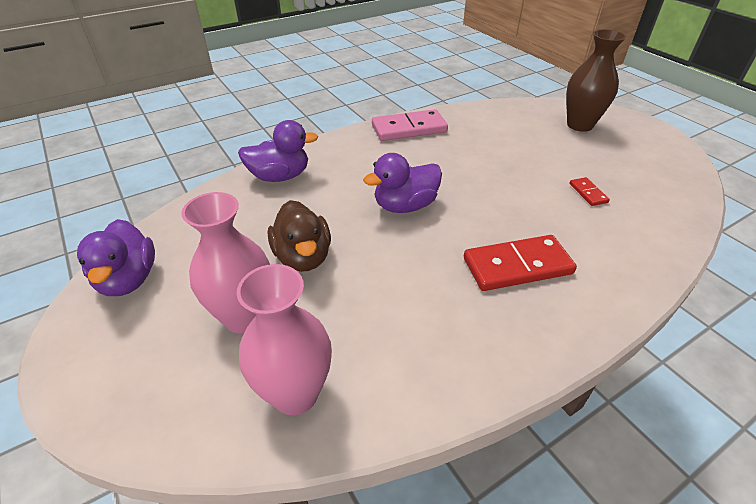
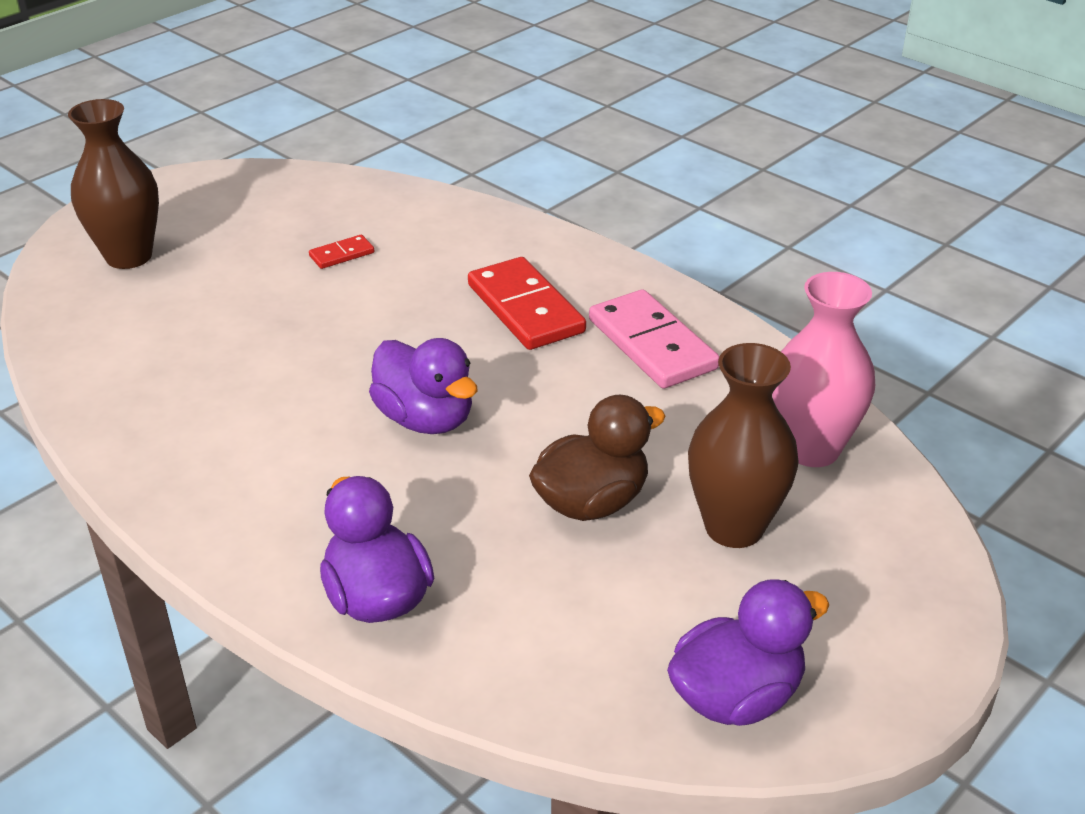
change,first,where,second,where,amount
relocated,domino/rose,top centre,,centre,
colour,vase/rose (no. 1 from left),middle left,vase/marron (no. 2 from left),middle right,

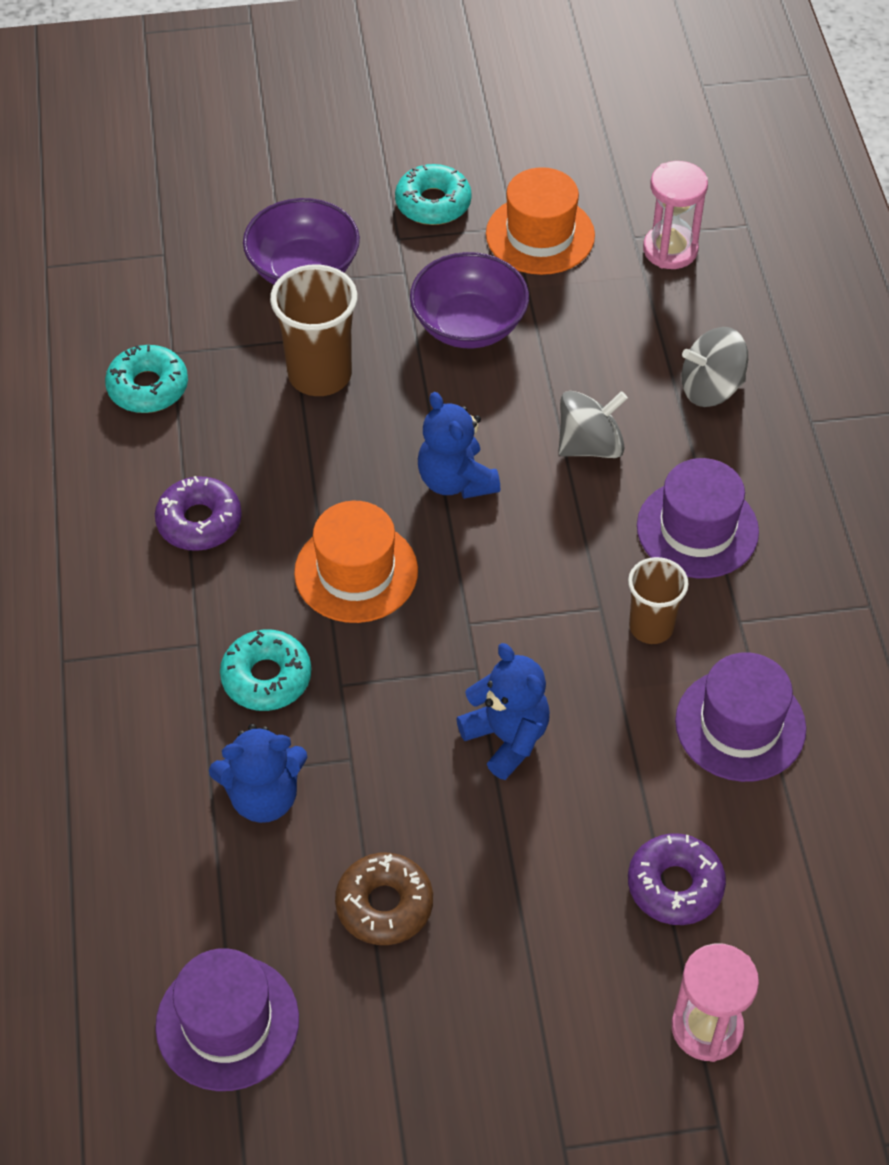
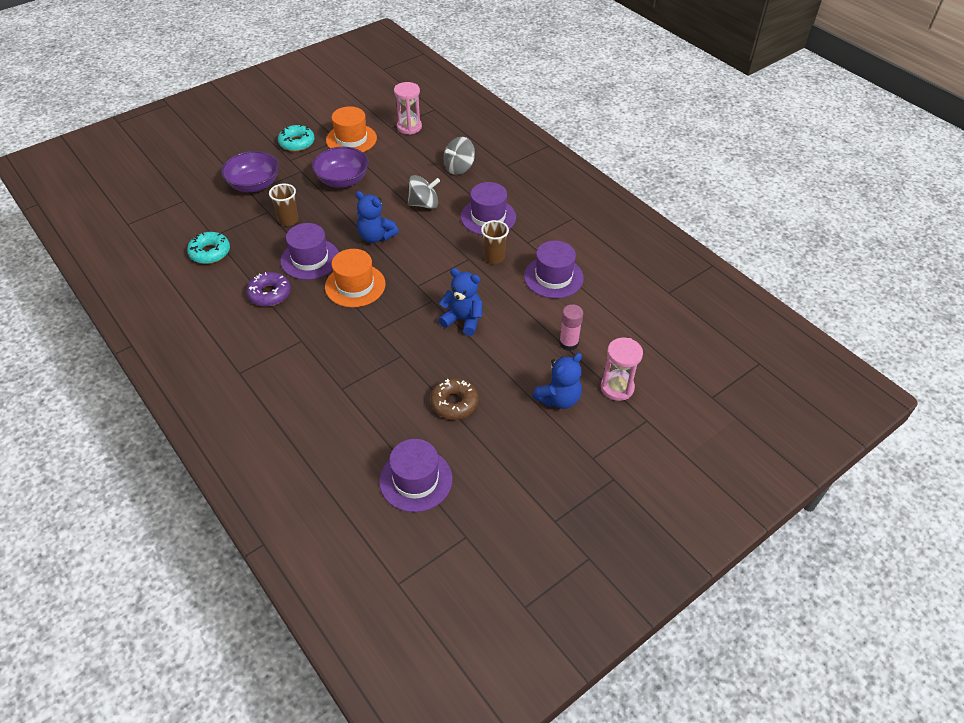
change,first,where,second,where,amount
missing,beignet/turquoise (no. 2 from left),middle left,,,
appeared,,,chapeau/violet (no. 1 from left),middle left,
relocated,ours en peluche/bleu (no. 1 from left in the first image),middle left,ours en peluche/bleu (no. 3 from left),centre,
exchanged,beignet/violet (no. 2 from left),bottom right,bâton de colle/rose,centre,
spun,toupie/gris (no. 1 from left),middle right,,top centre,45 degrees clockwise
size,gobelet/marron (no. 1 from left),top centre,,top left,x0.64

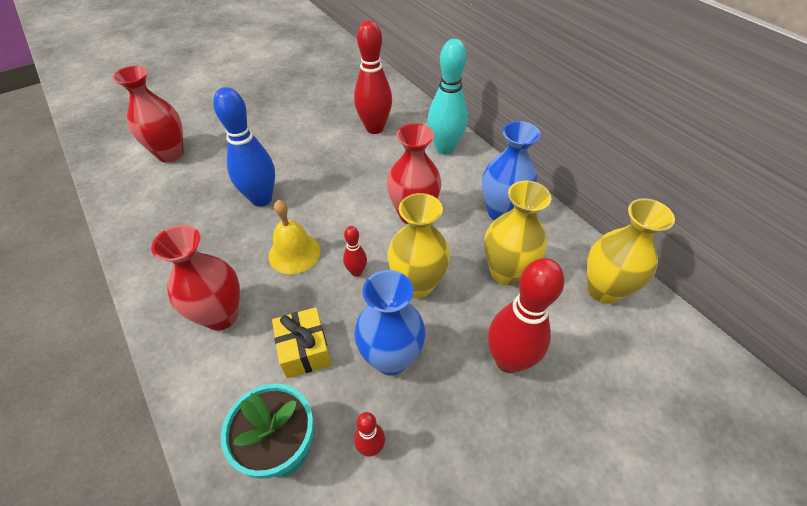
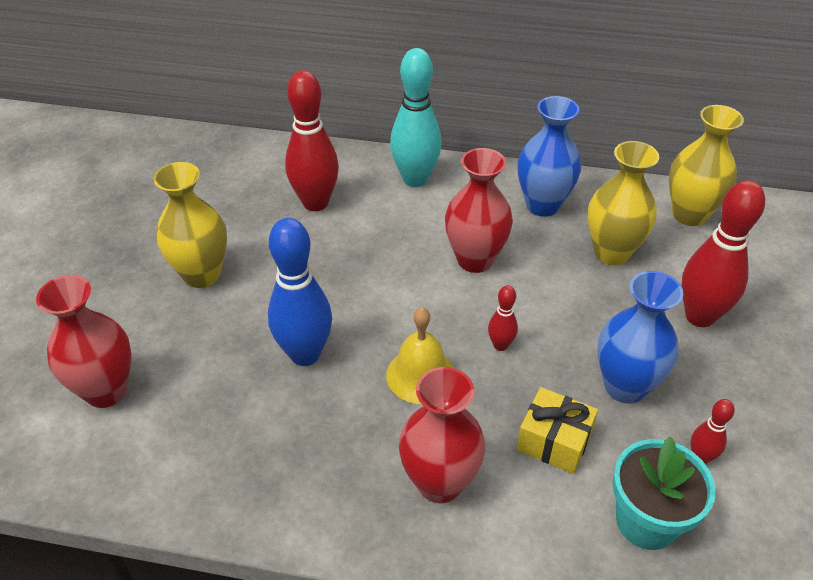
change,first,where,second,where,amount
relocated,vase/jaune (no. 1 from left),centre,,middle left,

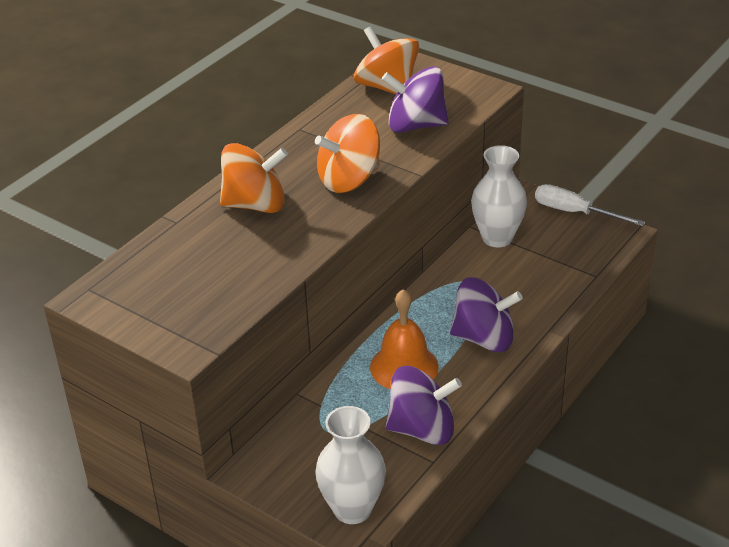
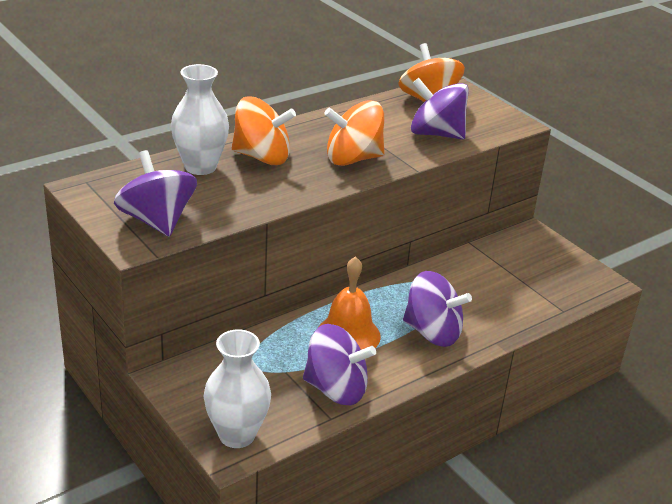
change,first,where,second,where,amount
missing,tournevis/blanc,middle right,,,
appeared,,,toupie/violet (no. 1 from left),middle left,
relocated,vase/blanc (no. 2 from left in the first image),middle right,vase/blanc (no. 1 from left),top left,

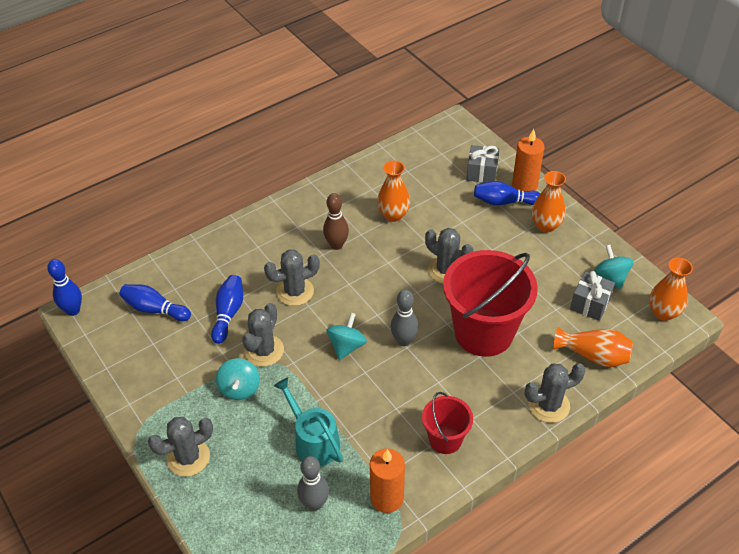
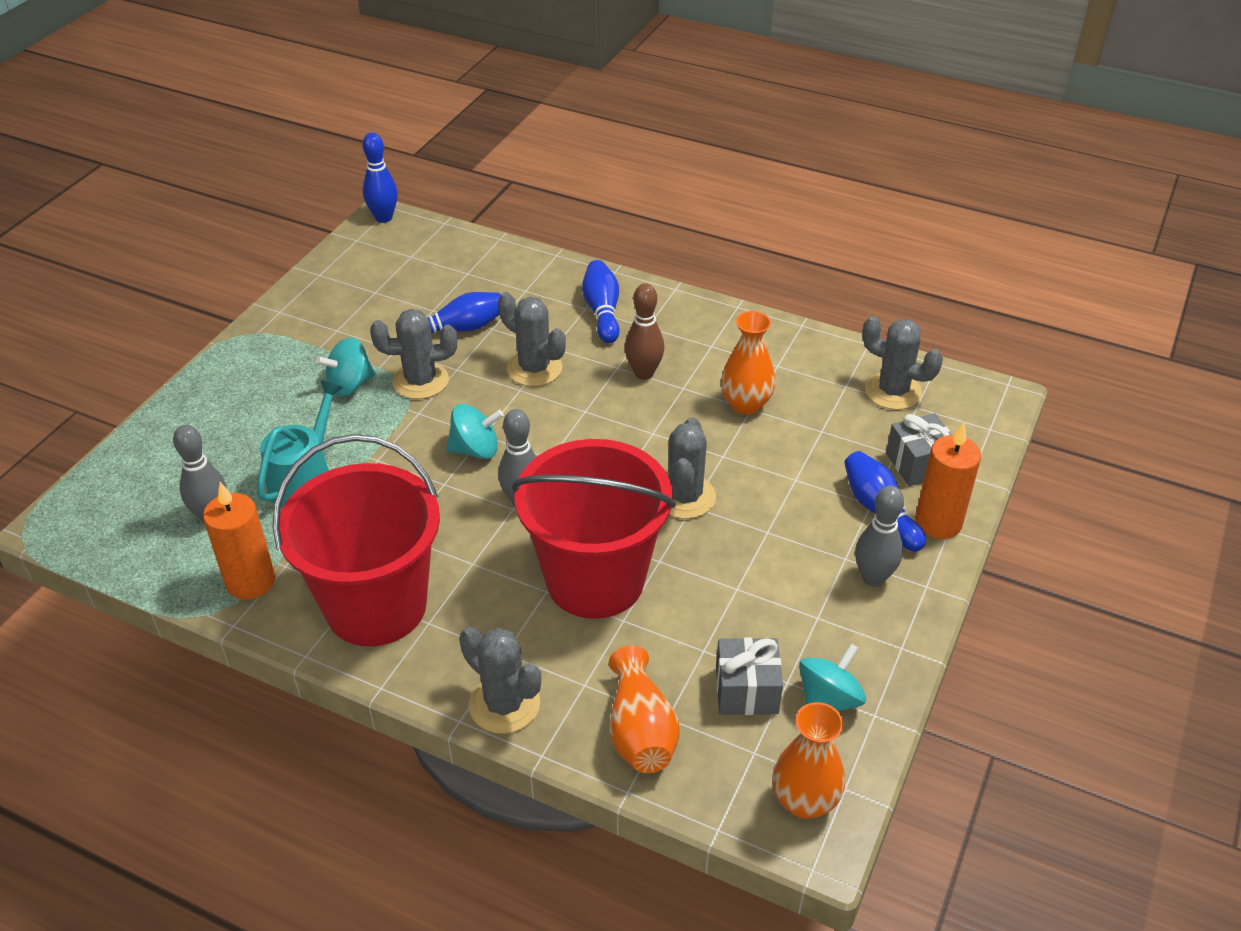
change,first,where,second,where,amount
relocated,quille/bleu (no. 2 from left in the first image),middle left,quille/bleu (no. 3 from left),top centre,
relocated,cactus/gris (no. 1 from left in the first image),bottom left,cactus/gris (no. 5 from left),middle right,
exchanged,vase/orange (no. 2 from left),middle right,quille/gris (no. 3 from left),middle right,
size,seau/rouge (no. 1 from left),bottom centre,,middle left,x1.94

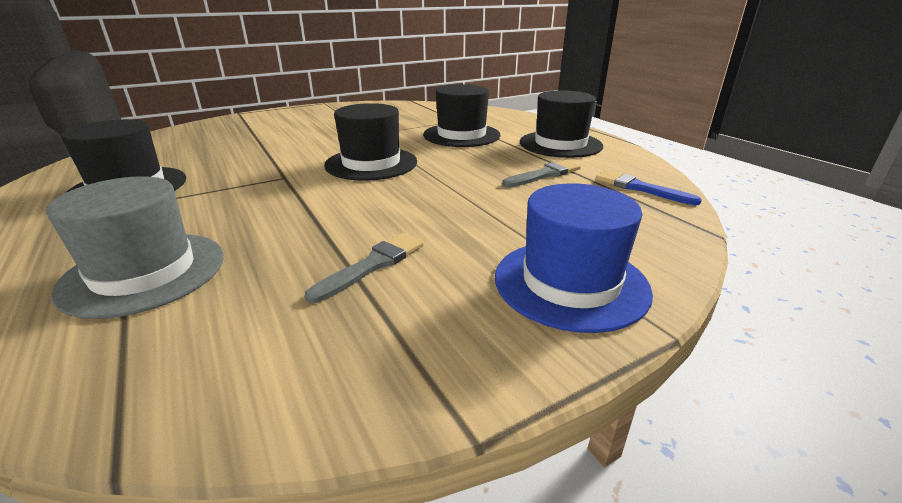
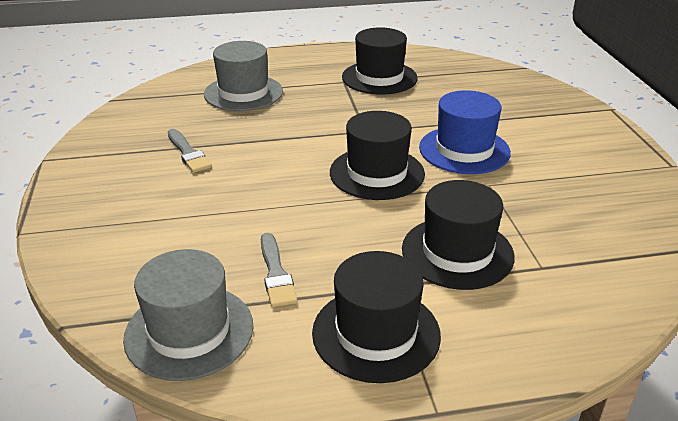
change,first,where,second,where,amount
relocated,chapeau/bleu,centre,,top right,
exchanged,pinceau/bleu,middle right,chapeau/gris (no. 1 from left),bottom left,

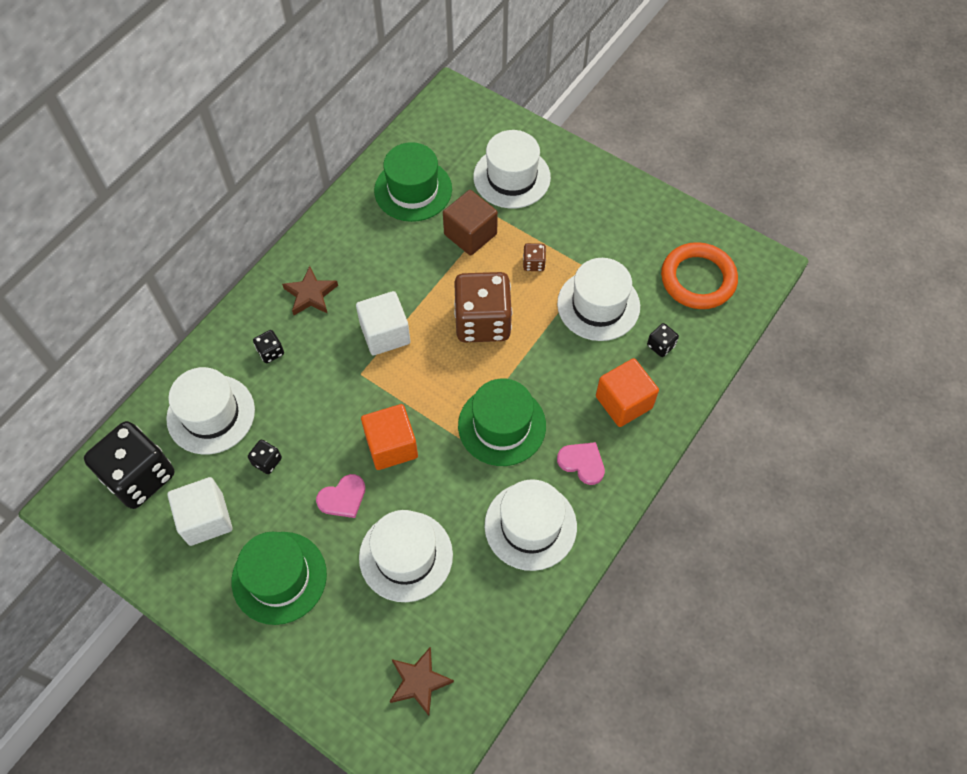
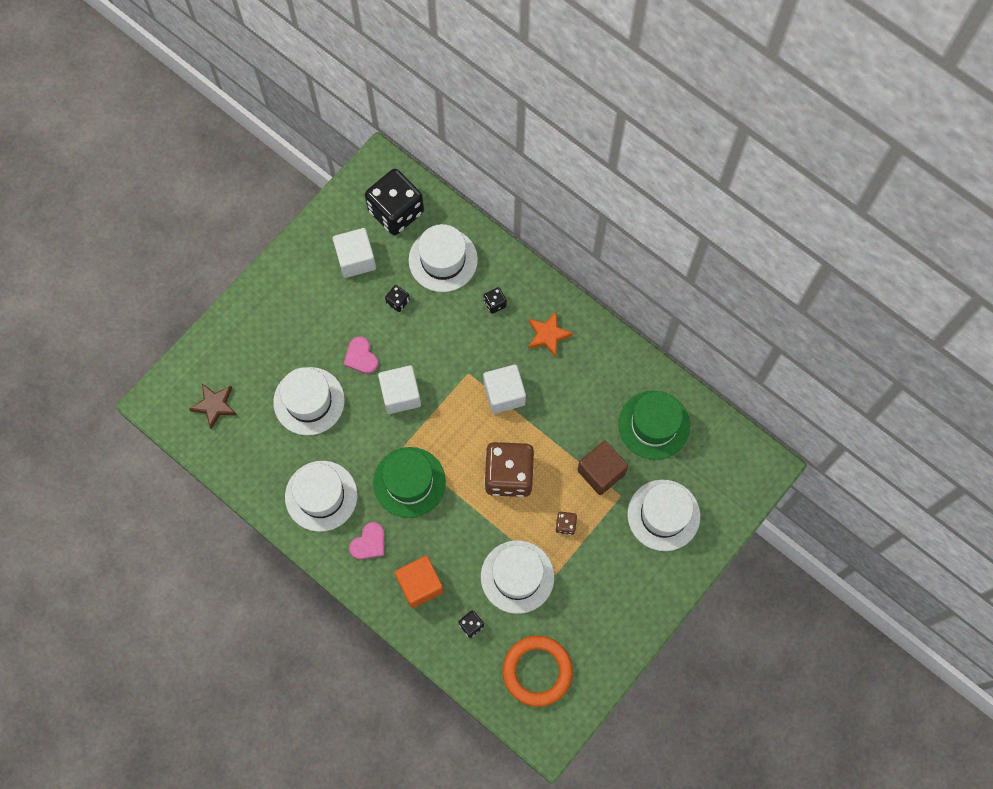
change,first,where,second,where,amount
missing,chapeau/vert (no. 1 from left),bottom left,,,
colour,étoile/marron (no. 1 from left),middle left,étoile/orange,centre,
colour,cube/orange (no. 1 from left),centre,cube/blanc (no. 2 from left),centre,

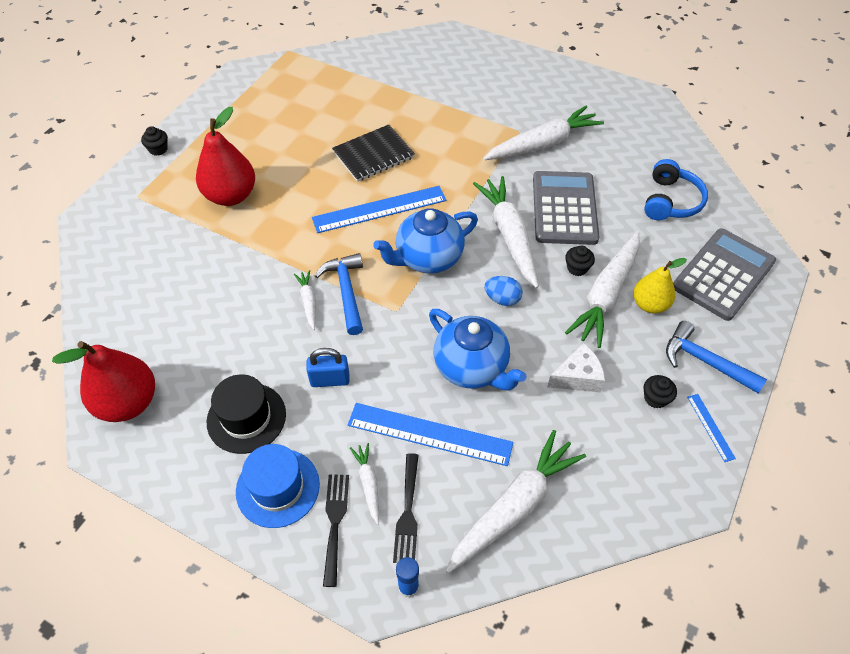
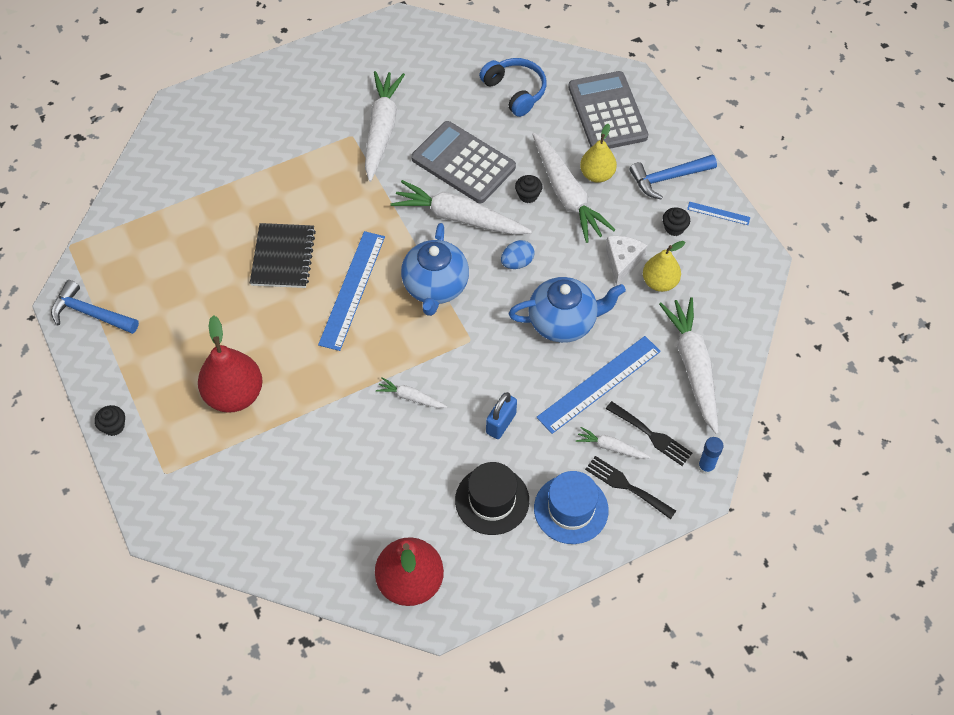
change,first,where,second,where,amount
appeared,,,poire/jaune (no. 2 from left),middle right,
relocated,marteau/bleu (no. 1 from left),centre,,middle left,

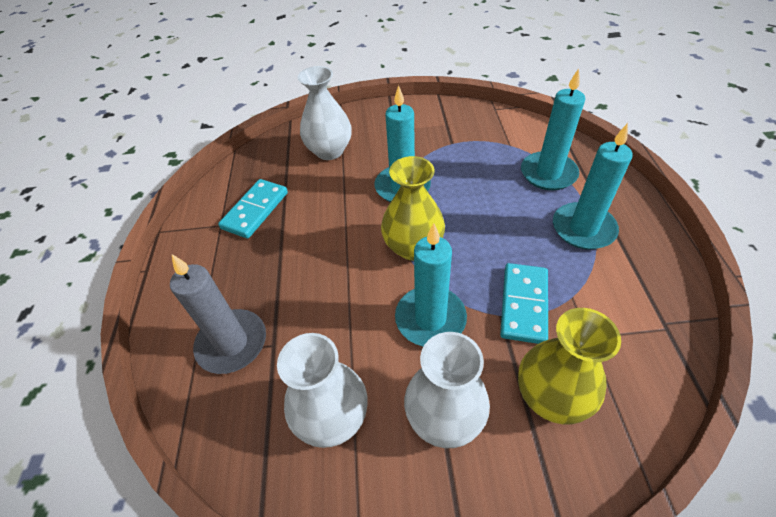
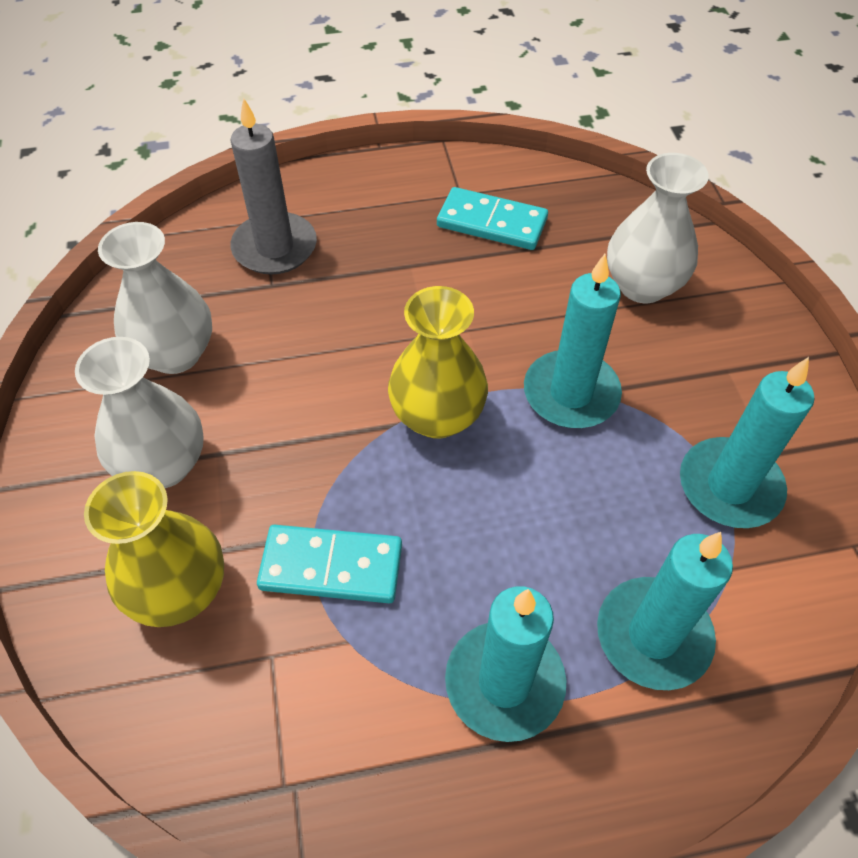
change,first,where,second,where,amount
relocated,bougie/turquoise (no. 2 from left in the first image),centre,bougie/turquoise (no. 4 from left),middle right,

